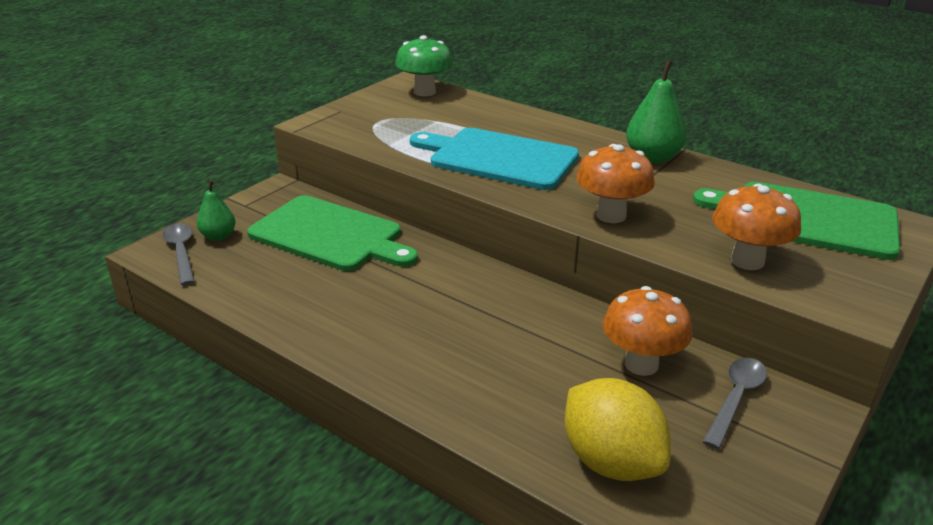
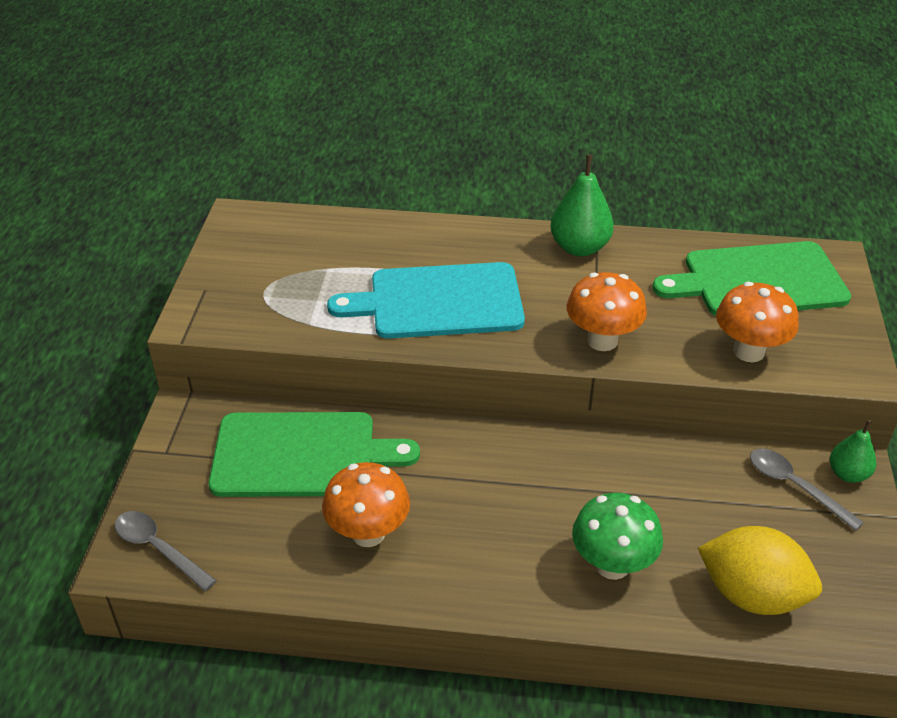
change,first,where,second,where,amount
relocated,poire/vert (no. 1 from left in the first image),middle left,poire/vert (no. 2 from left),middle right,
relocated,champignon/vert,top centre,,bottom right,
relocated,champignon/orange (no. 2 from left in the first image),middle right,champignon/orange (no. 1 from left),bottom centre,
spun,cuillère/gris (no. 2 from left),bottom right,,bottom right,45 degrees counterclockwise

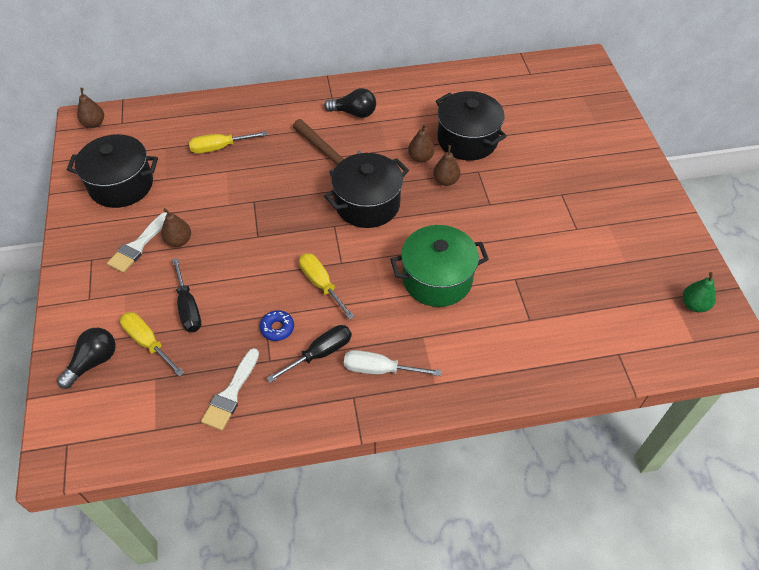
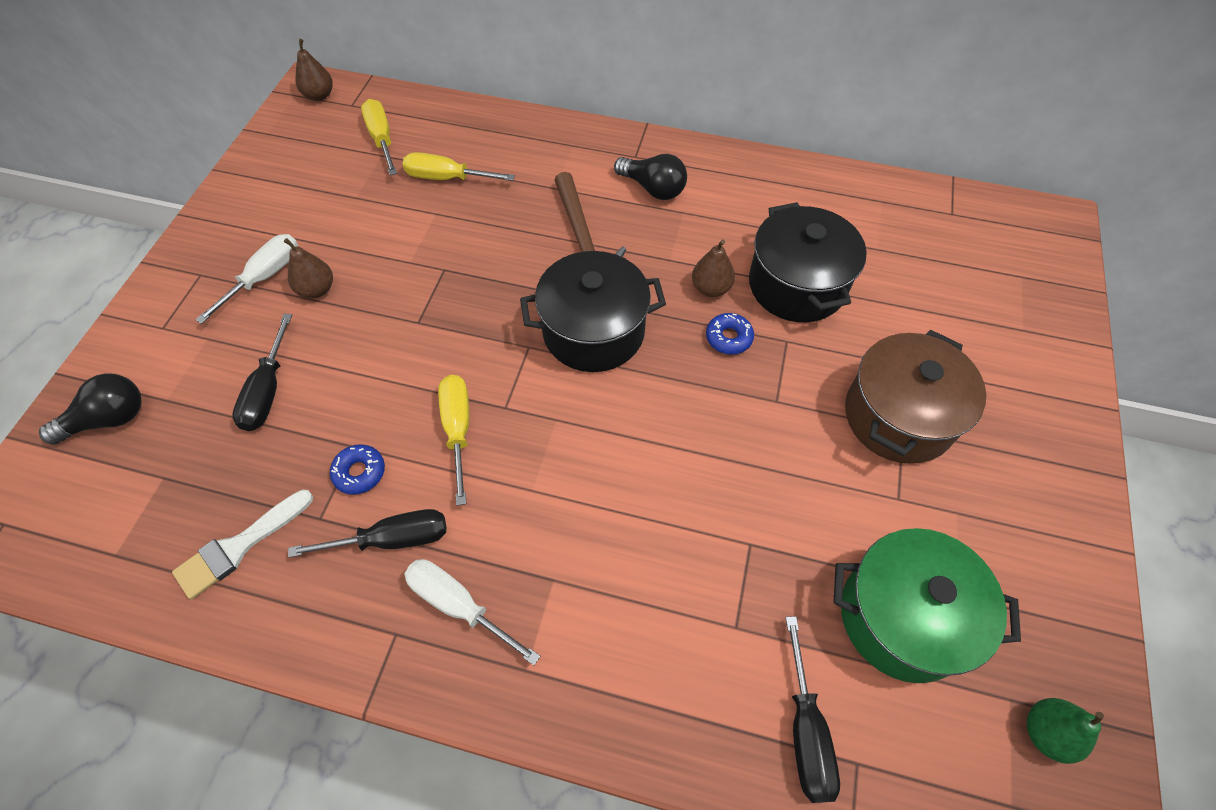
change,first,where,second,where,amount
missing,marmite/noir (no. 1 from left),top left,,,
appeared,,,tournevis/noir (no. 3 from left),bottom right,
appeared,,,marmite/marron,middle right,
relocated,tournevis/jaune (no. 1 from left),middle left,,top left,
relocated,marmite/vert,centre,,bottom right,
exchanged,pinceau/blanc (no. 1 from left),middle left,tournevis/blanc (no. 1 from left),middle left,
exchanged,poire/marron (no. 4 from left),top centre,beignet/bleu (no. 2 from left),centre,

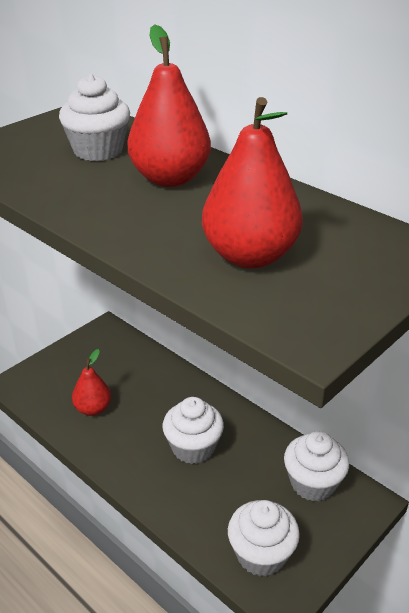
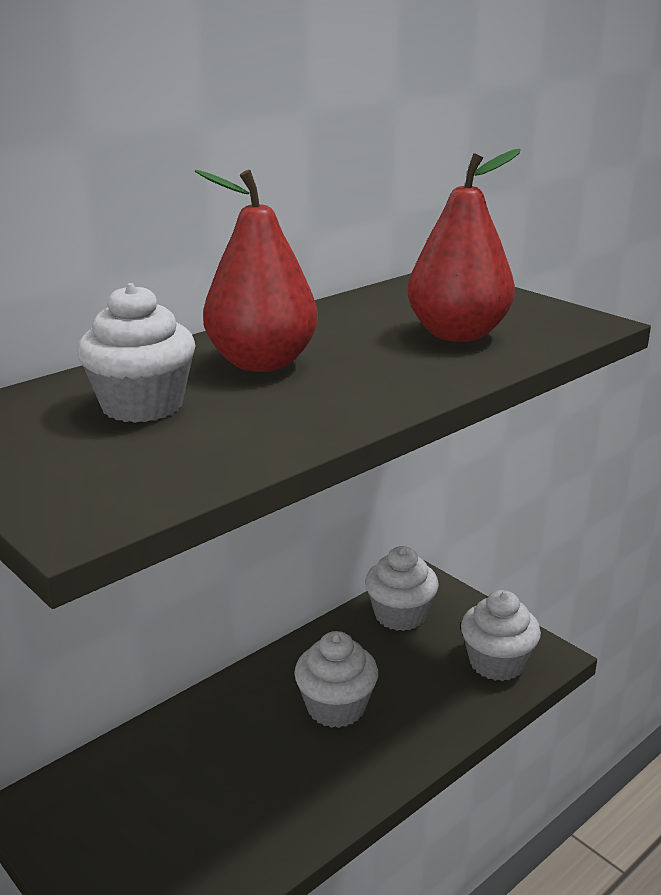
change,first,where,second,where,amount
missing,poire/rouge (no. 1 from left),middle left,,,

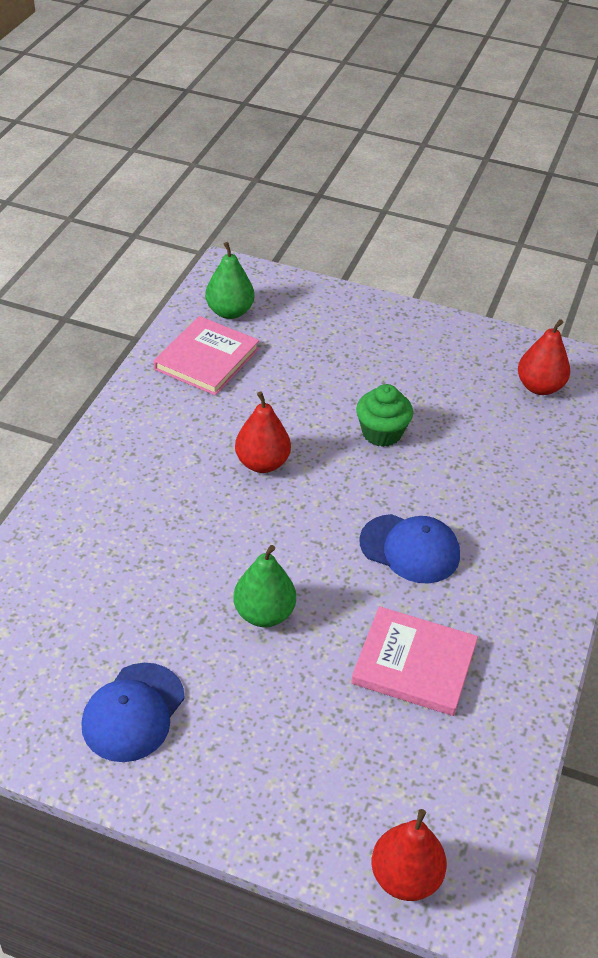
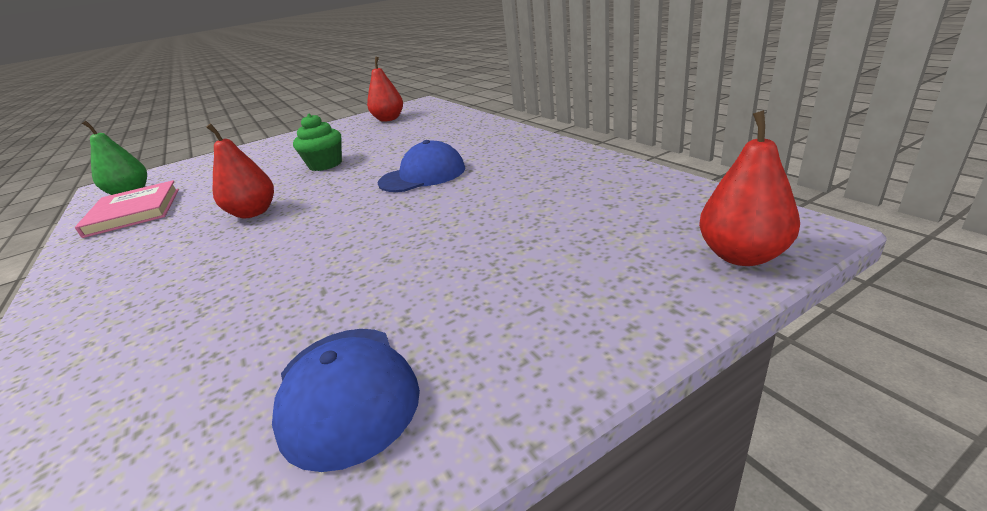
change,first,where,second,where,amount
missing,poire/vert (no. 2 from left),centre,,,
missing,livre/rose (no. 2 from left),bottom right,,,

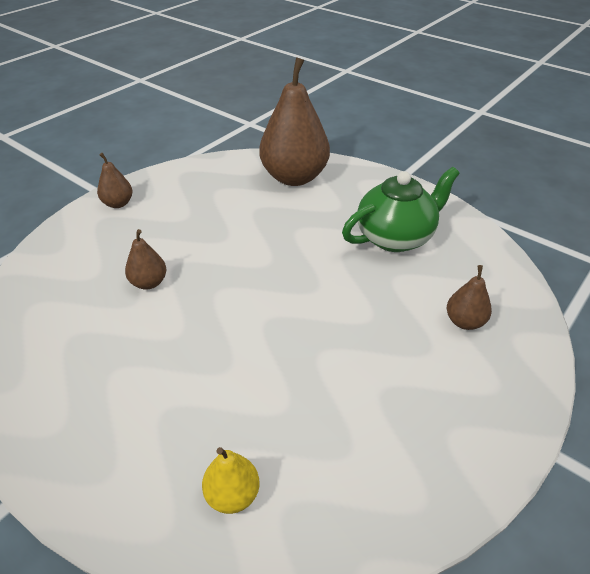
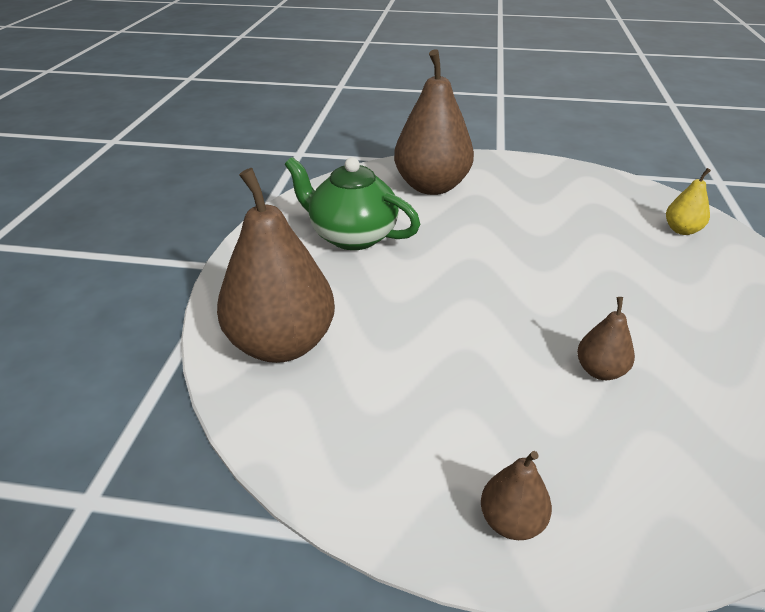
change,first,where,second,where,amount
size,poire/marron (no. 4 from left in the first image),middle right,poire/marron (no. 2 from left),top centre,x2.19

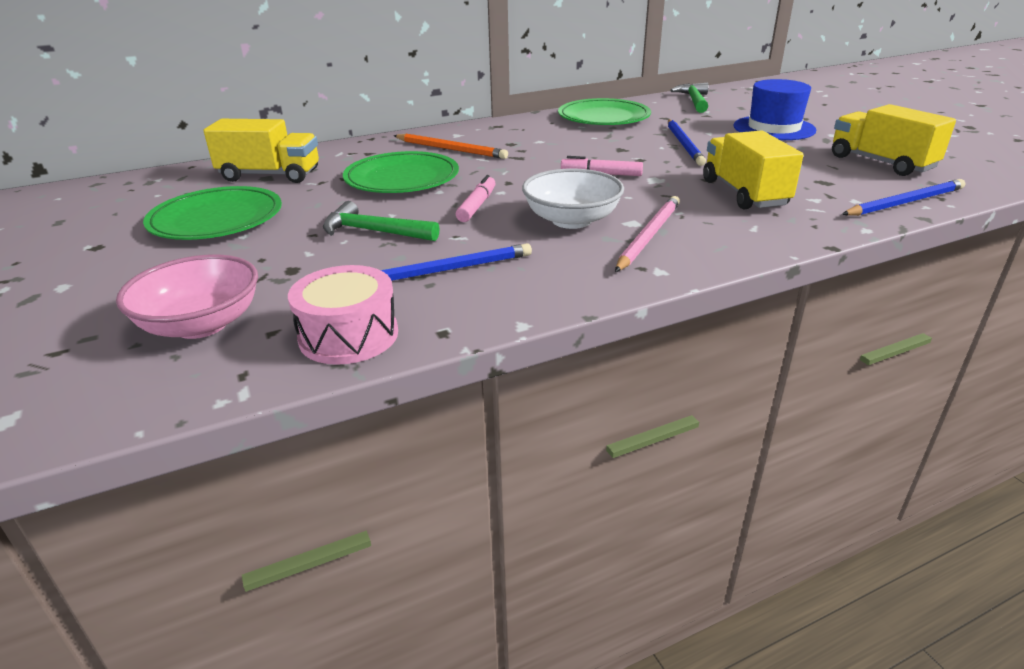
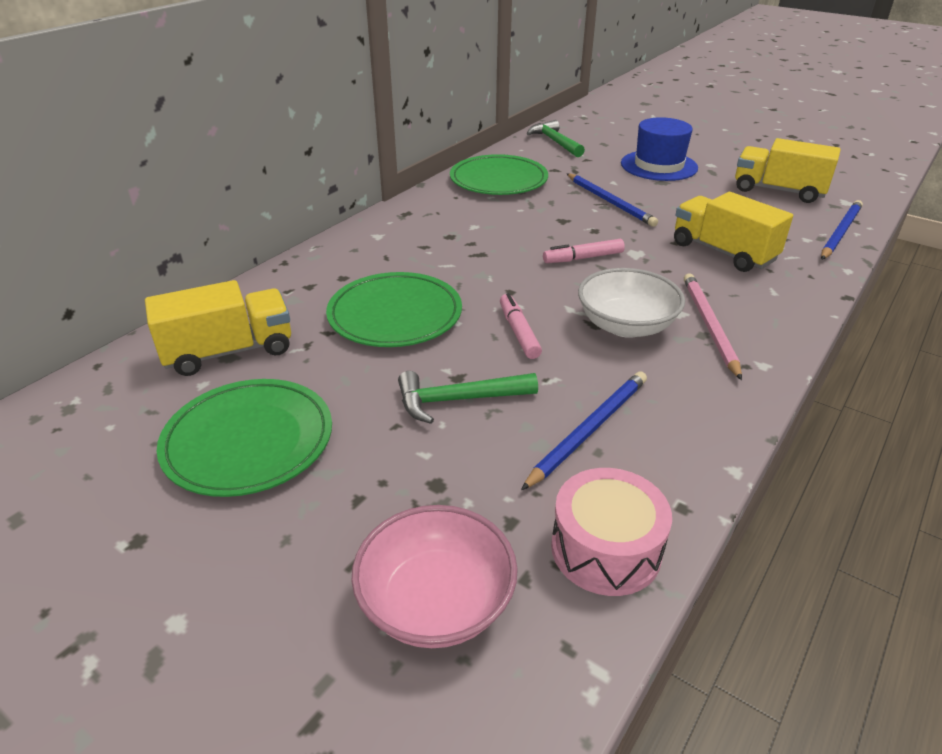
change,first,where,second,where,amount
missing,crayon/orange,top centre,,,

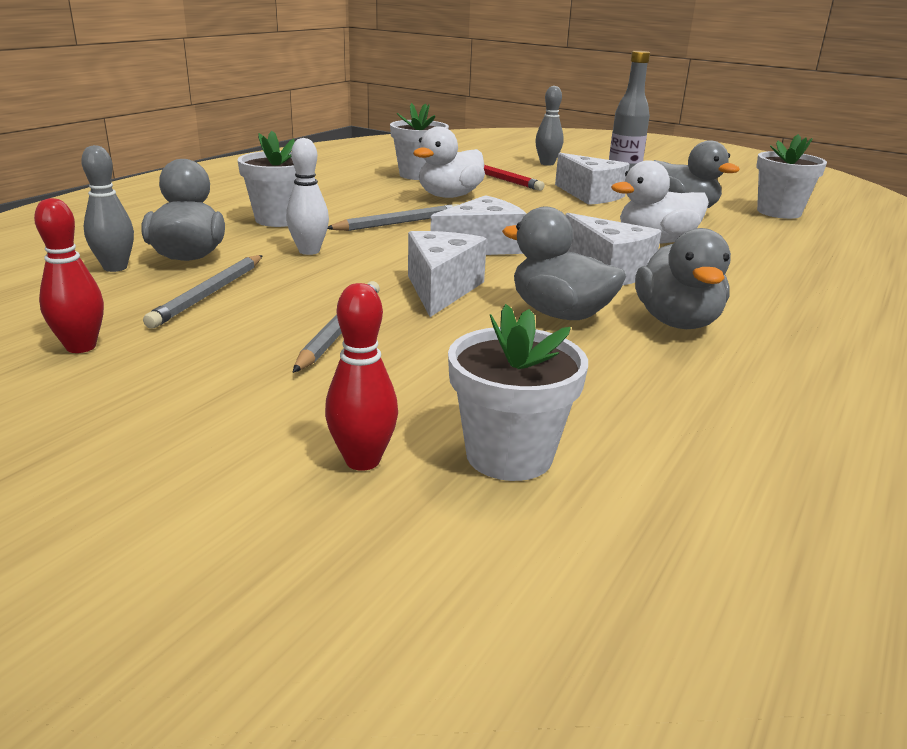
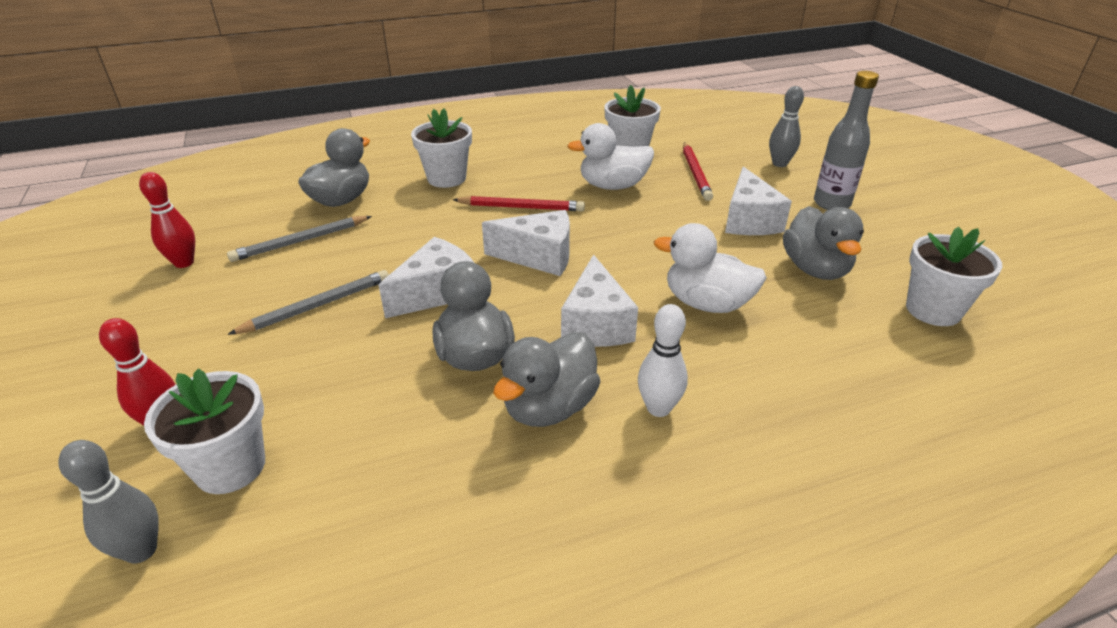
change,first,where,second,where,amount
relocated,quille/gris (no. 1 from left),top left,,bottom left,
relocated,quille/blanc,top centre,,centre,
colour,crayon/gris (no. 3 from left),top centre,crayon/rouge (no. 1 from left),top centre,

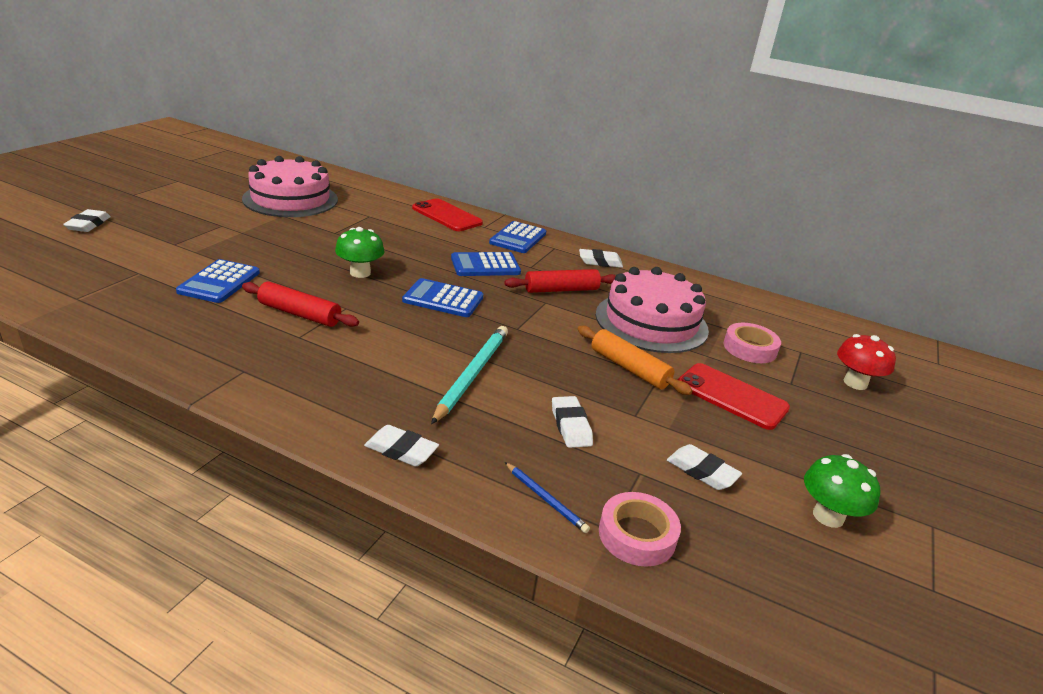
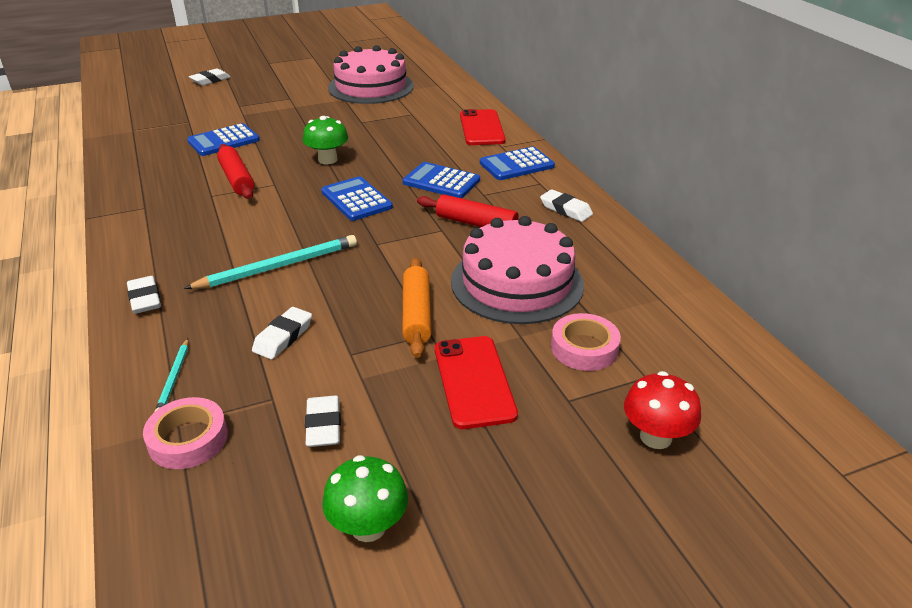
change,first,where,second,where,amount
colour,crayon/bleu,bottom centre,crayon/turquoise (no. 1 from left),middle left,

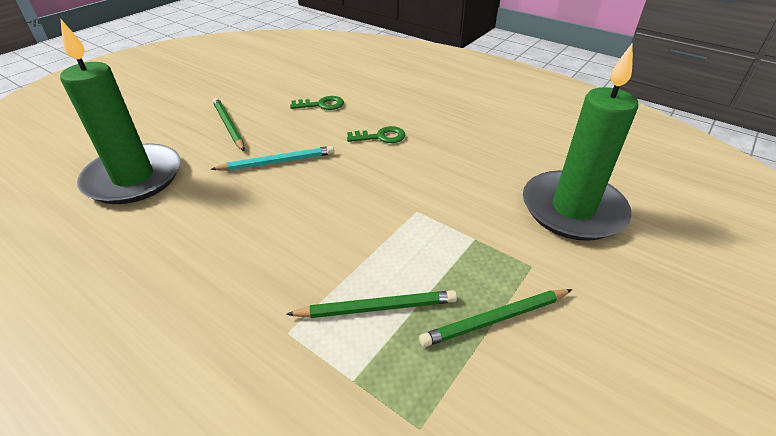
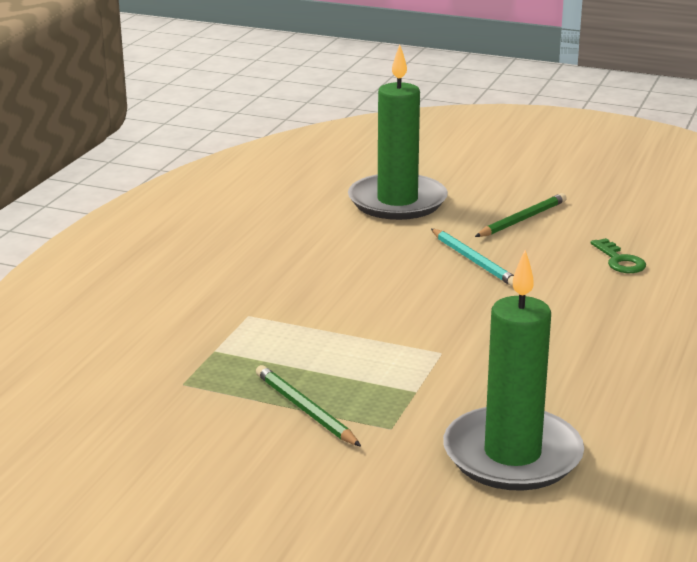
change,first,where,second,where,amount
missing,crayon/vert (no. 2 from left),bottom centre,,,
missing,clé/vert (no. 2 from left),top centre,,,

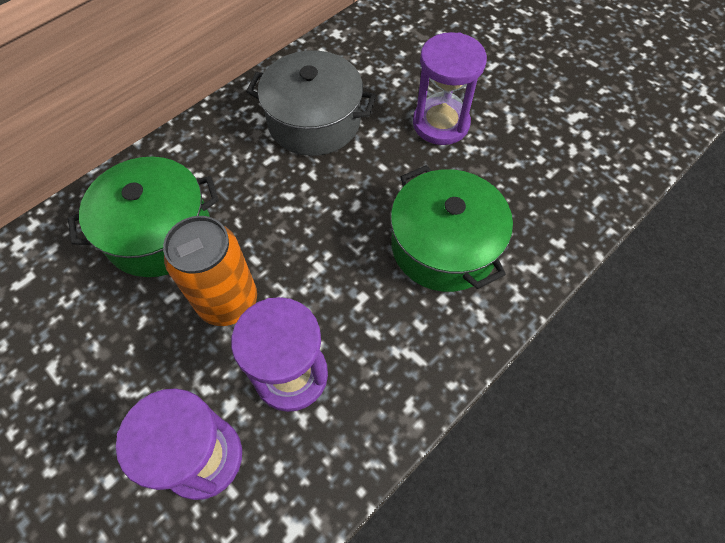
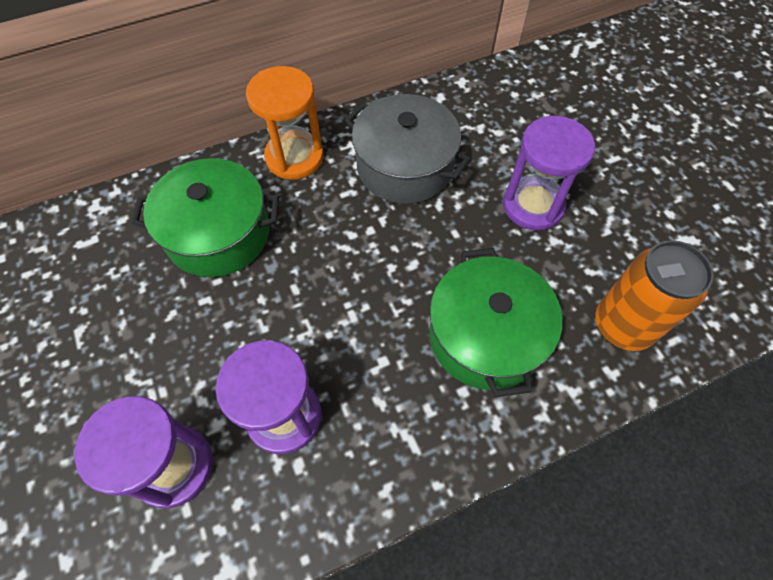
change,first,where,second,where,amount
appeared,,,sablier/orange,top centre,
relocated,canette/orange,middle left,,middle right,

